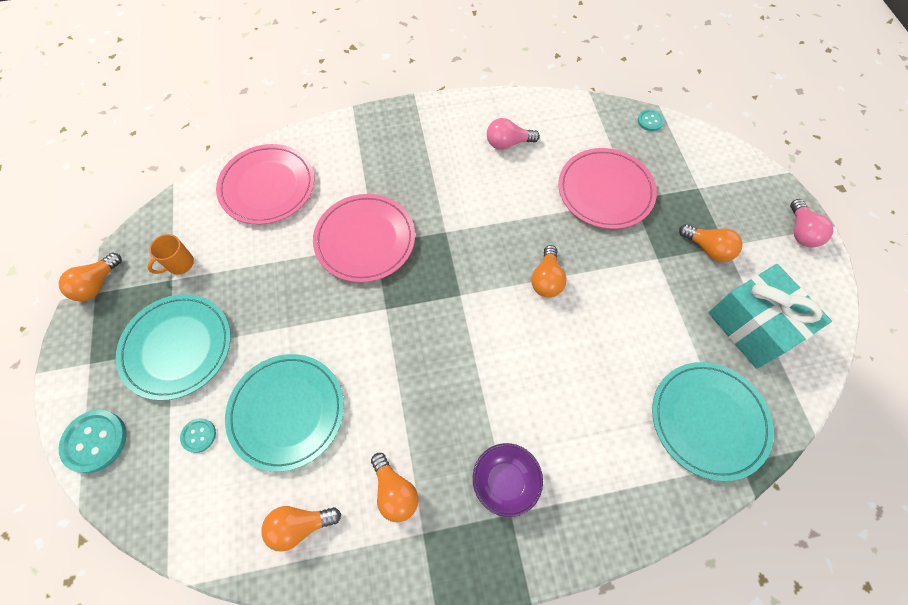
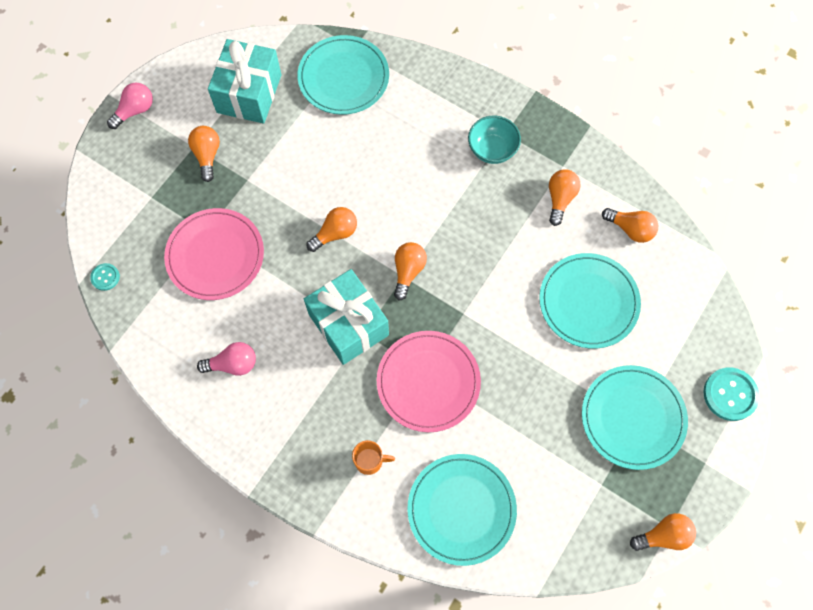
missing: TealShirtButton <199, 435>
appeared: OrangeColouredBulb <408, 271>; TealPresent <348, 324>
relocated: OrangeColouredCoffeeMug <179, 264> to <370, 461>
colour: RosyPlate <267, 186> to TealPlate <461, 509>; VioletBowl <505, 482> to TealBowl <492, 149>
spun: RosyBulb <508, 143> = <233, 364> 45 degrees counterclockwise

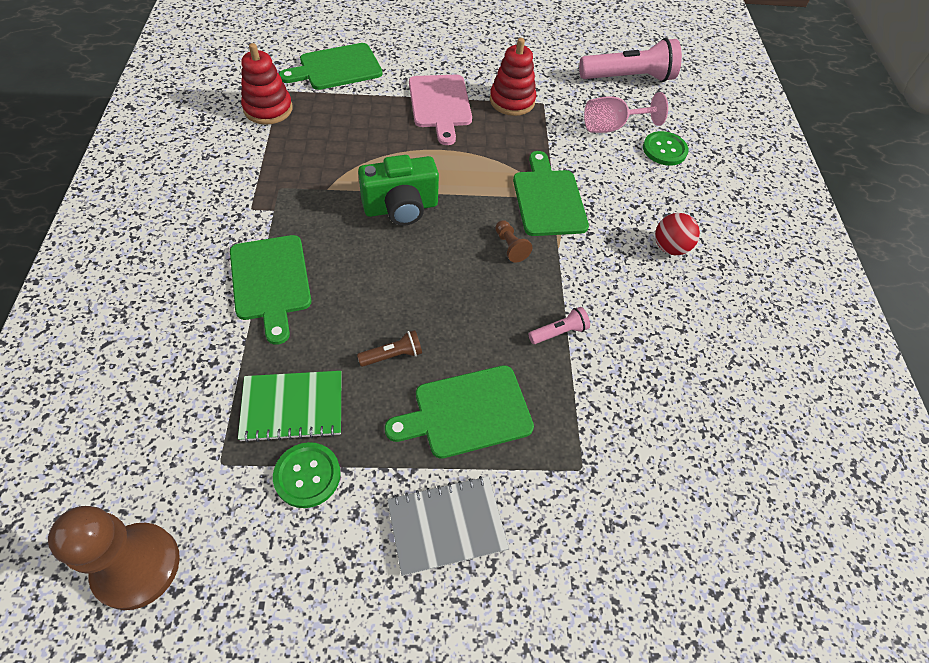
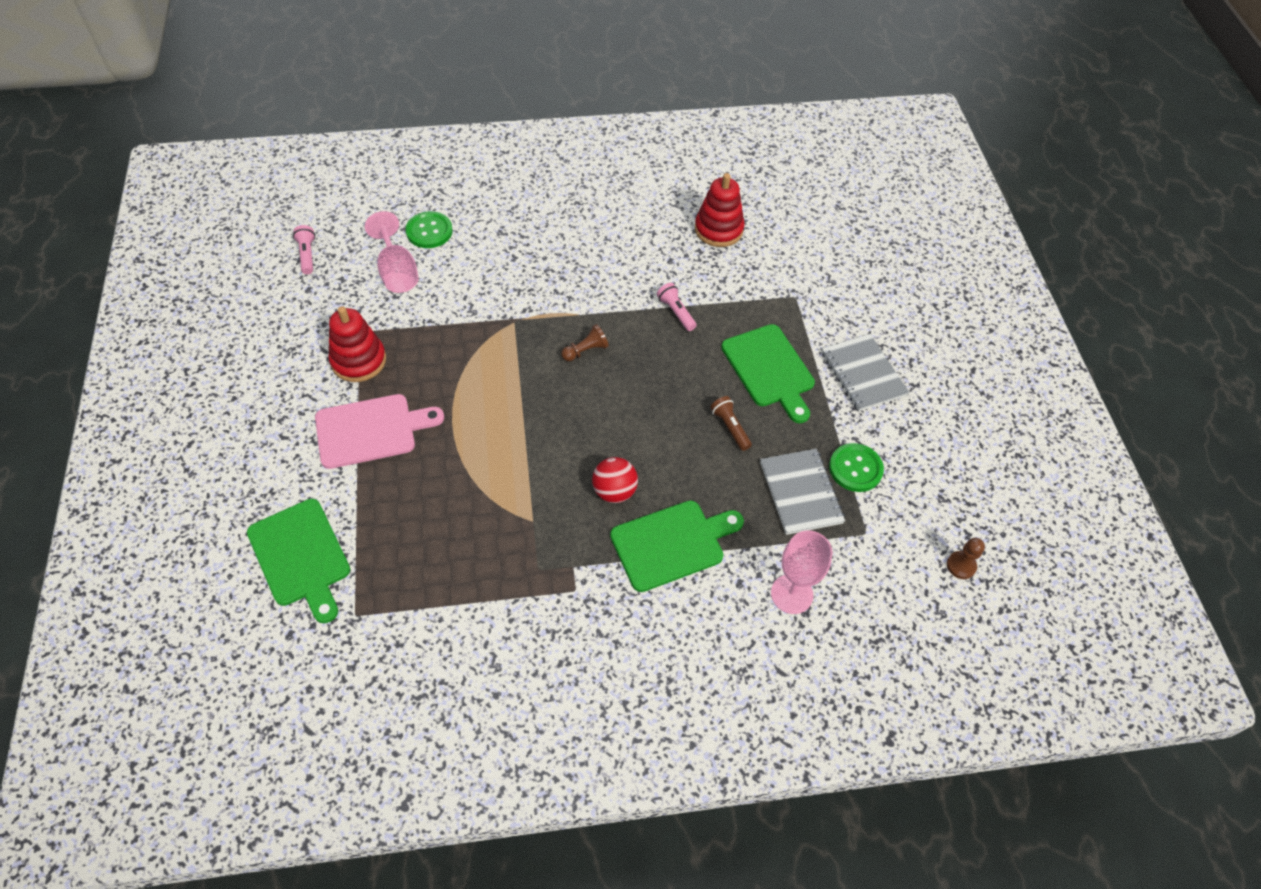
missing: EmeraldChoppingBoard <548, 199>; EmeraldCompactCamera <401, 208>
appeared: RosyGoblet <791, 594>
relocated: CrimsonStackingToy <268, 109> to <718, 229>; CrimsonPlayBall <670, 247> to <614, 491>
colour: EmeraldExerciseBook <292, 407> to GreyExerciseBook <800, 492>
size: RosyTorch <629, 78> = <307, 255> x0.46; BrownGamePawn <137, 566> = <961, 566> x0.45

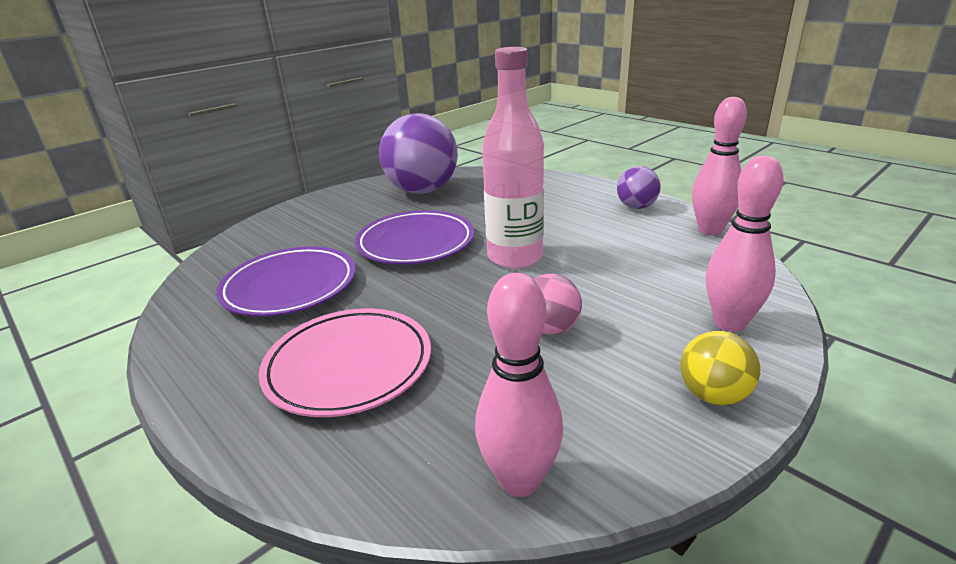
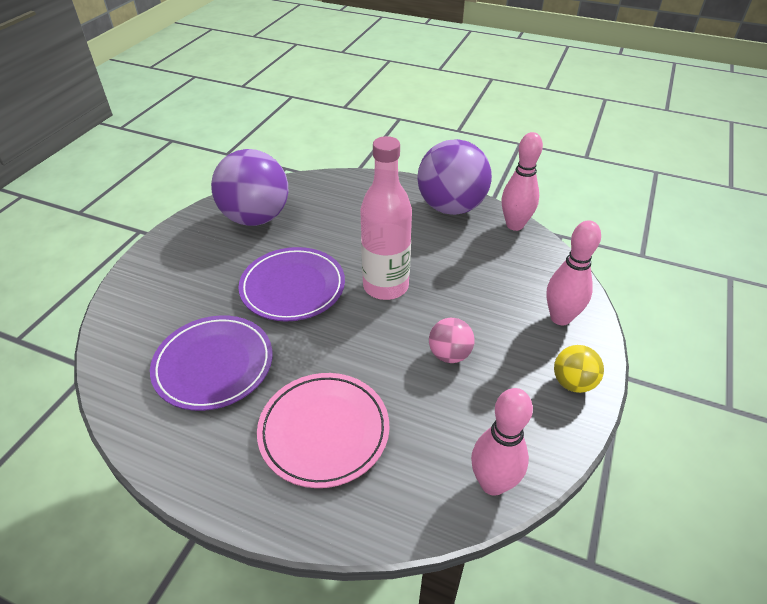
size: VioletPlayBall <636, 207> = <451, 207> x2.06

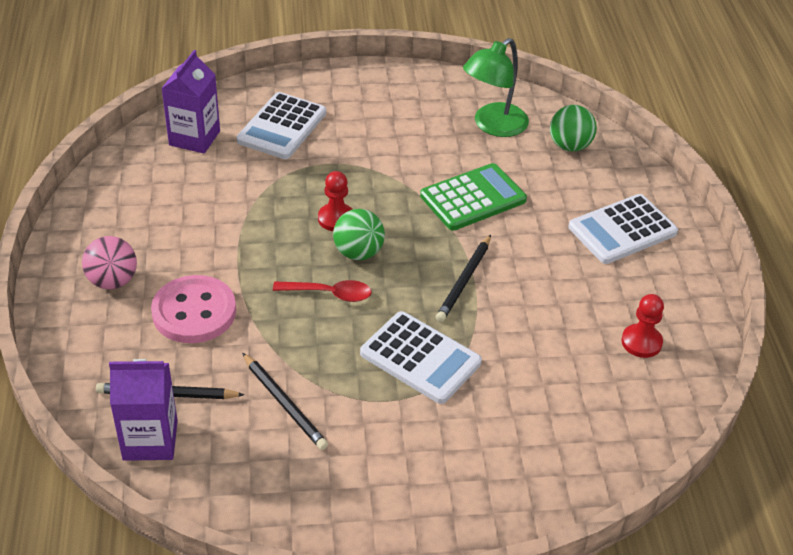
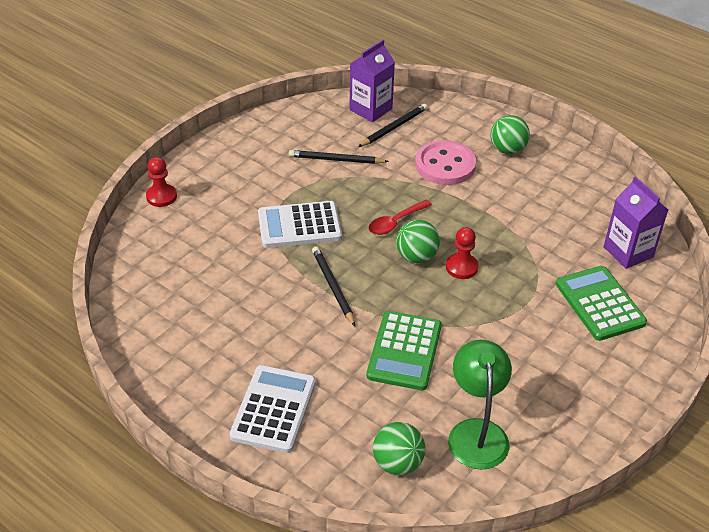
relocated: CrimsonGamePawn <641, 342> to <161, 196>
colour: PureWhitePocketCalculator <282, 127> to EmeraldPocketCalculator <600, 303>; RosyPlayBall <113, 281> to EmeraldPlayBall <507, 149>

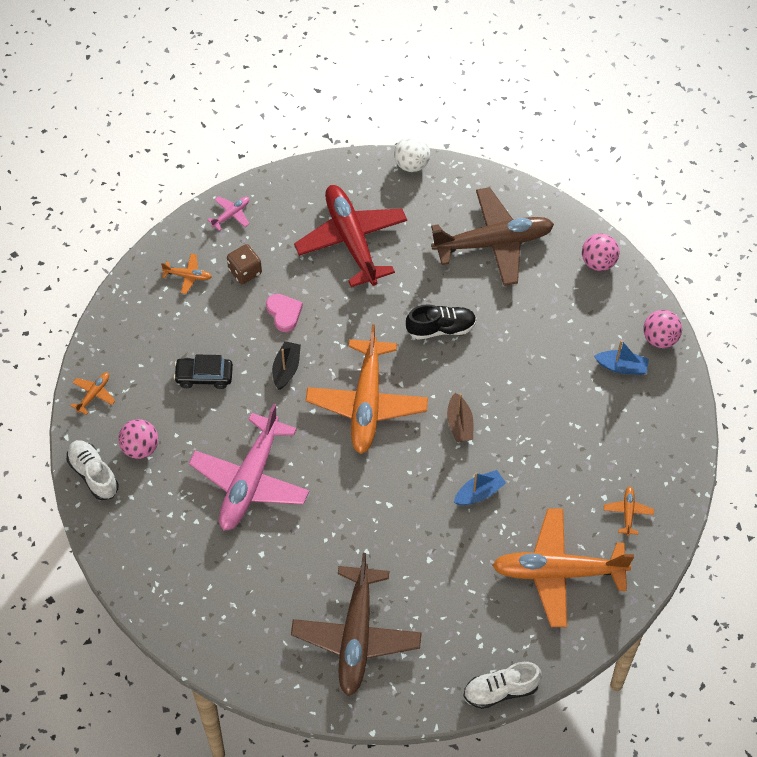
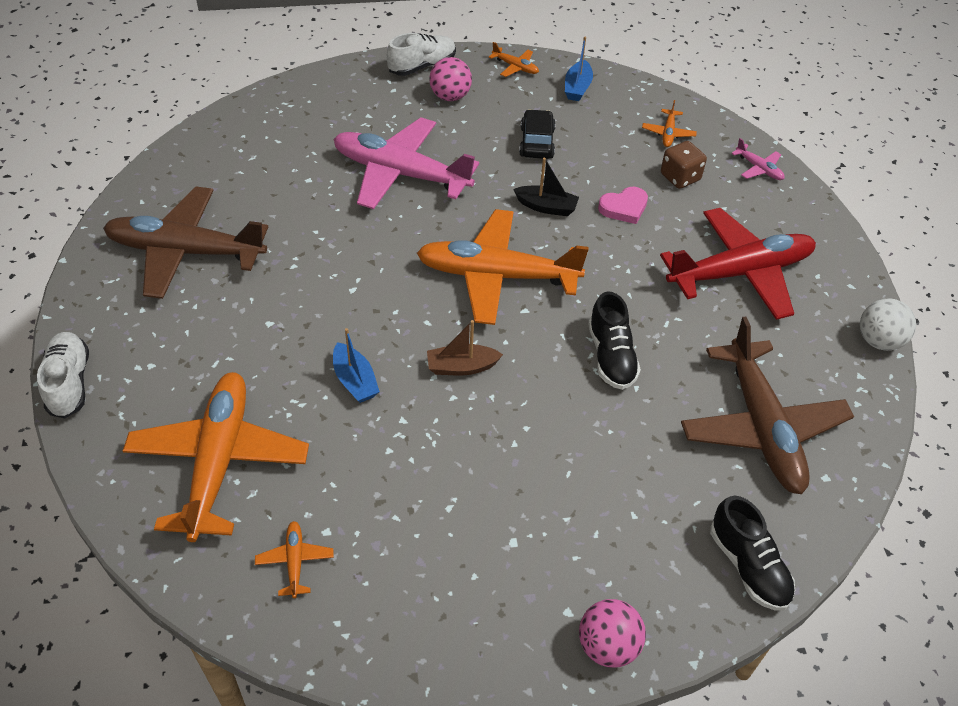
relocated: BlueToyBoat <622, 367> to <577, 88>
exchanged: RosyPlayBall <598, 262> to EbonyLaceUpShoe <748, 566>
spun: OrangeColouredPlane <628, 512> = <295, 561> 105 degrees counterclockwise

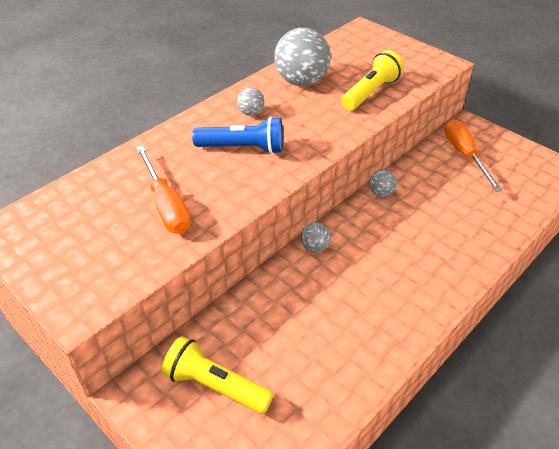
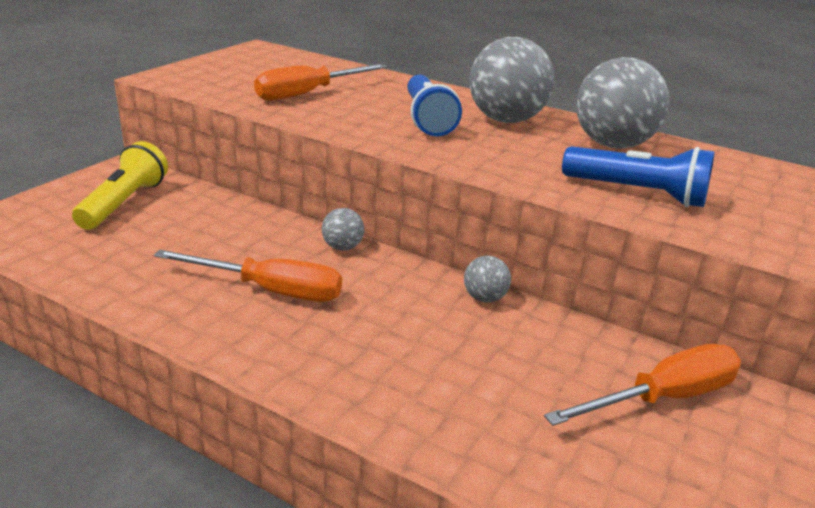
appeared: OrangeColouredFlatScrewdriver <270, 290>
colour: BrightYellowTorch <370, 92> to BlueTorch <637, 193>
size: GreyPlayBall <251, 113> = <506, 120> x2.14

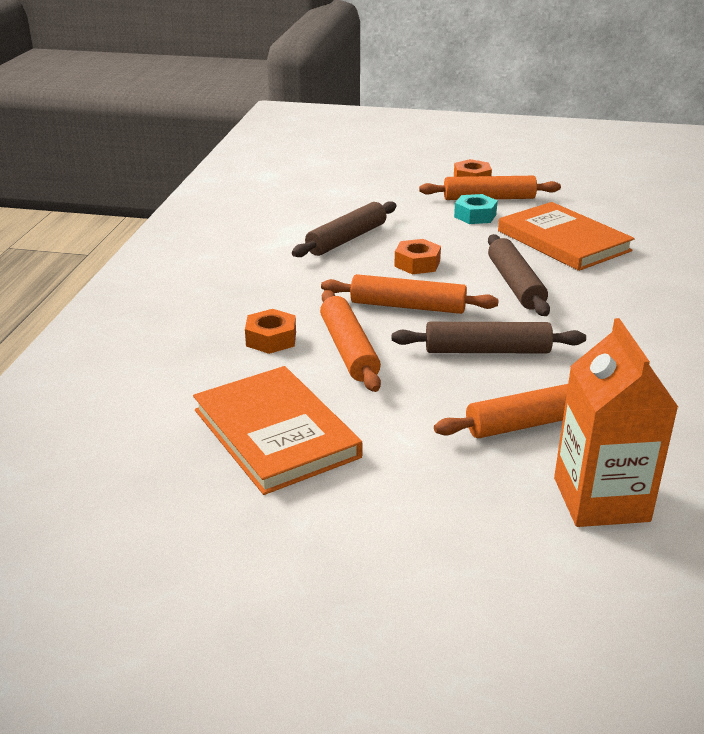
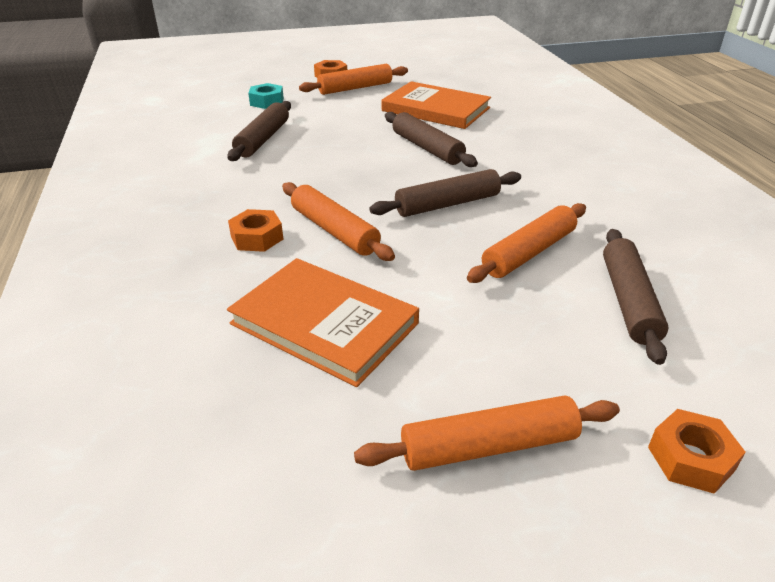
relocated: TealNut <475, 216> to <267, 102>; OrangeColouredNut <417, 264> to <691, 458>; OrangeColouredRollingPin <407, 306> to <489, 446>
exchanged: OrangeColouredJuiceCarton <601, 499> to BrownRollingPin <628, 301>

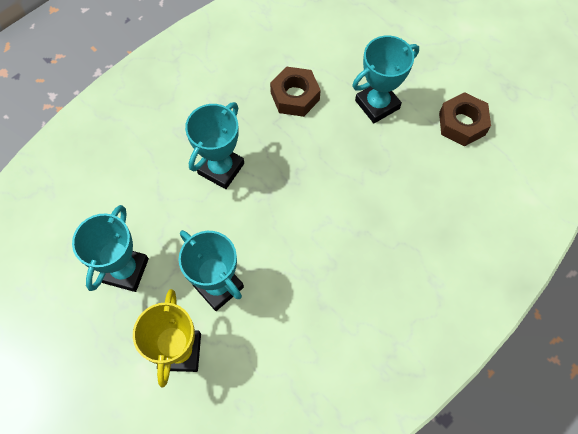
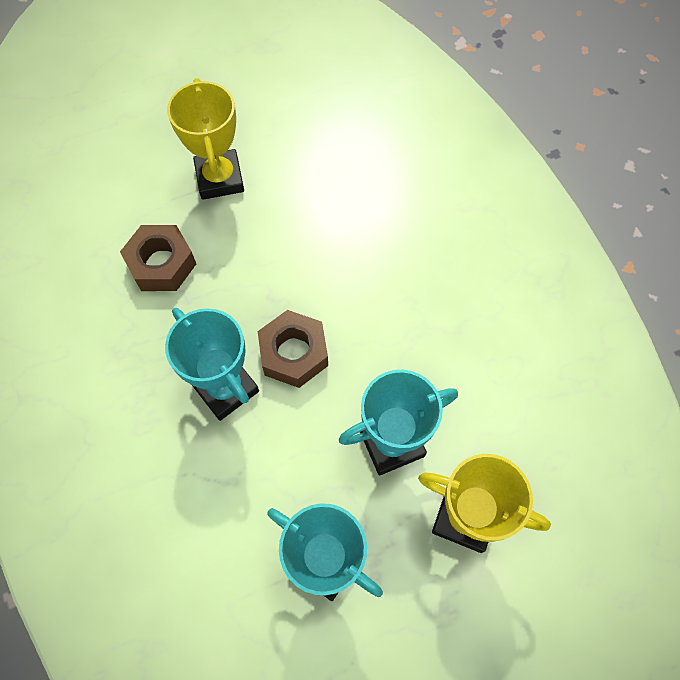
relocated: BrownNut <462, 124> to <294, 353>
colour: TealTrophy <377, 104> to BrightYellowTrophy <219, 178>

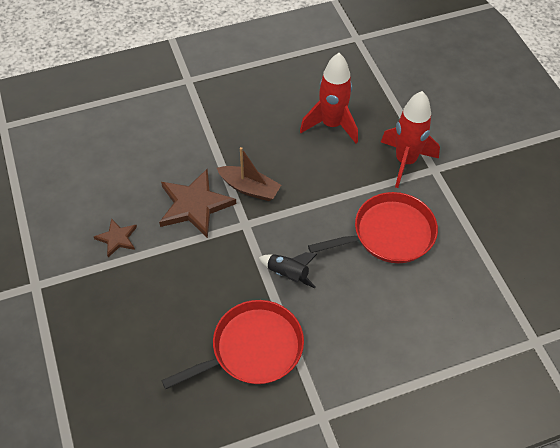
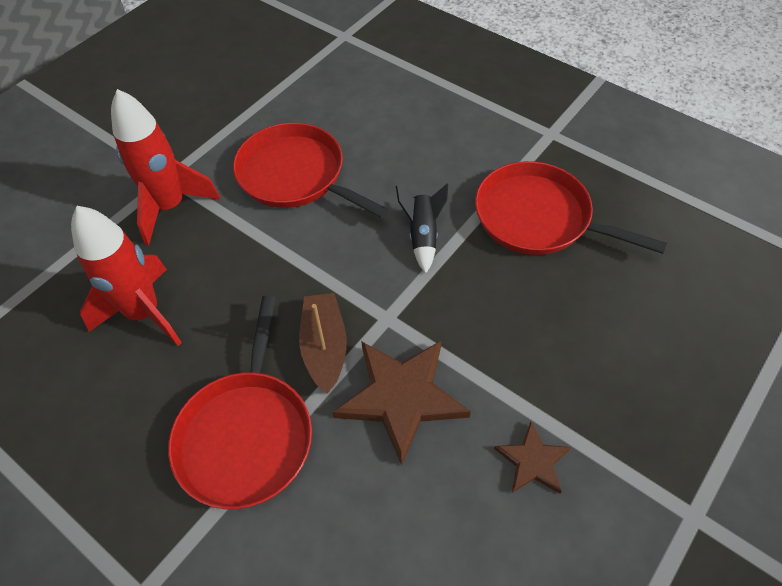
appeared: CrimsonSkillet <246, 434>

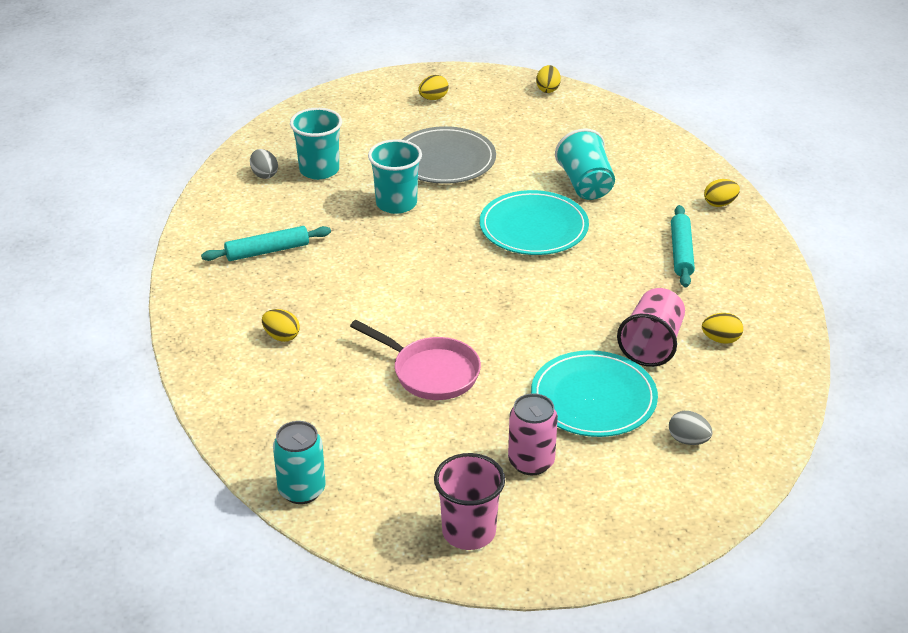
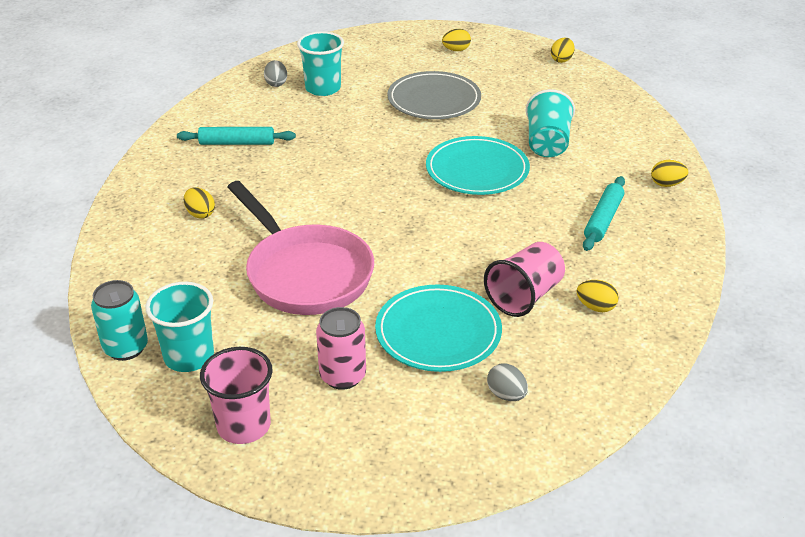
relocated: TealBeaker <396, 203> to <189, 356>
size: RosySkillet <430, 372> = <305, 273> x1.53

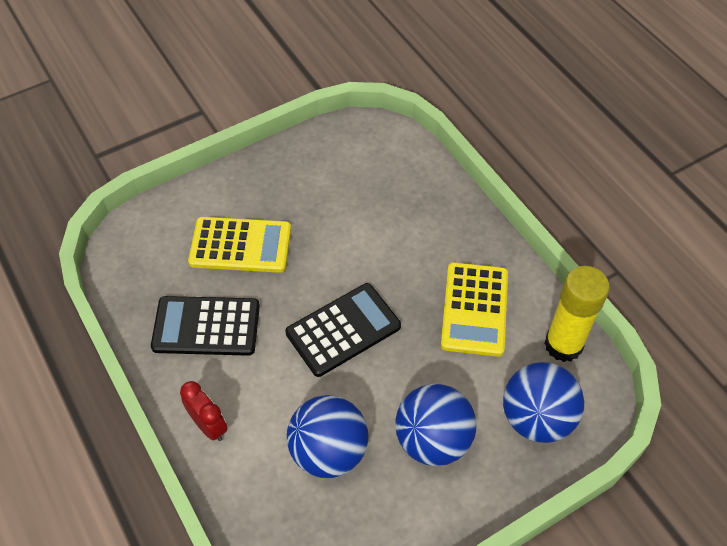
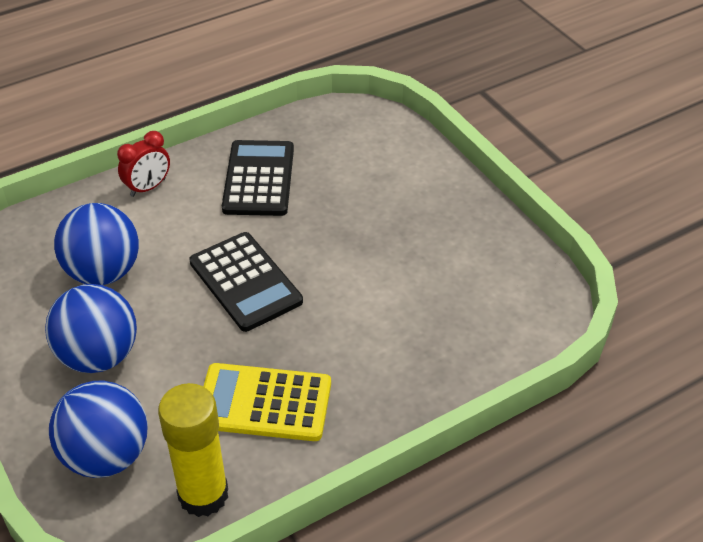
missing: BrightYellowPocketCalculator <240, 245>

